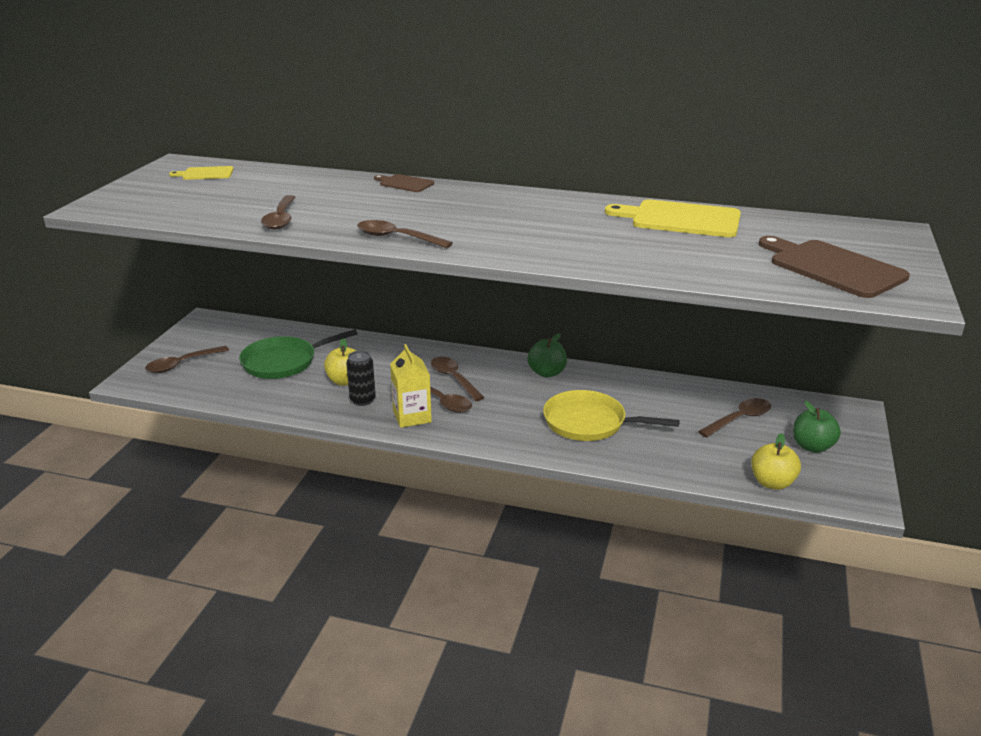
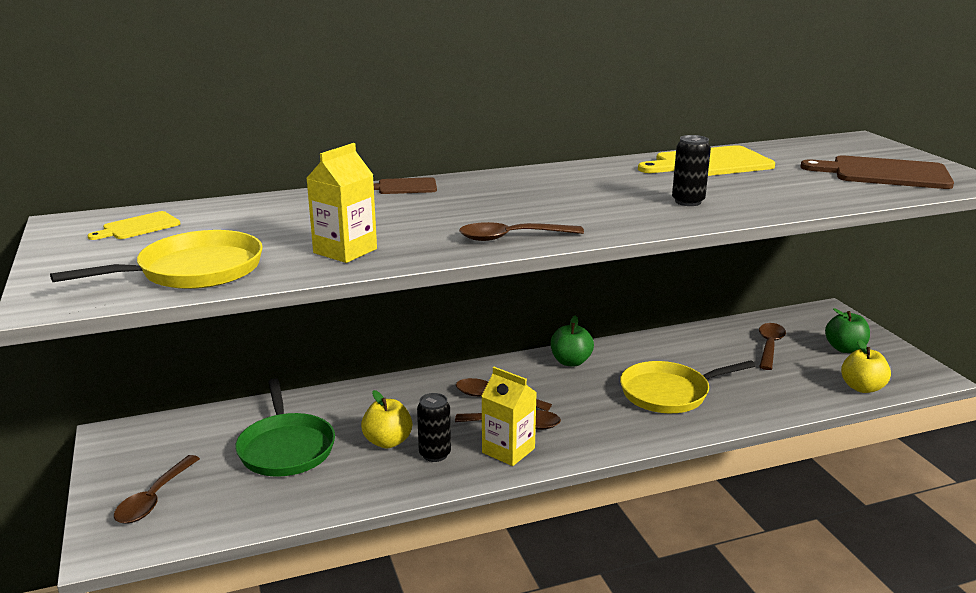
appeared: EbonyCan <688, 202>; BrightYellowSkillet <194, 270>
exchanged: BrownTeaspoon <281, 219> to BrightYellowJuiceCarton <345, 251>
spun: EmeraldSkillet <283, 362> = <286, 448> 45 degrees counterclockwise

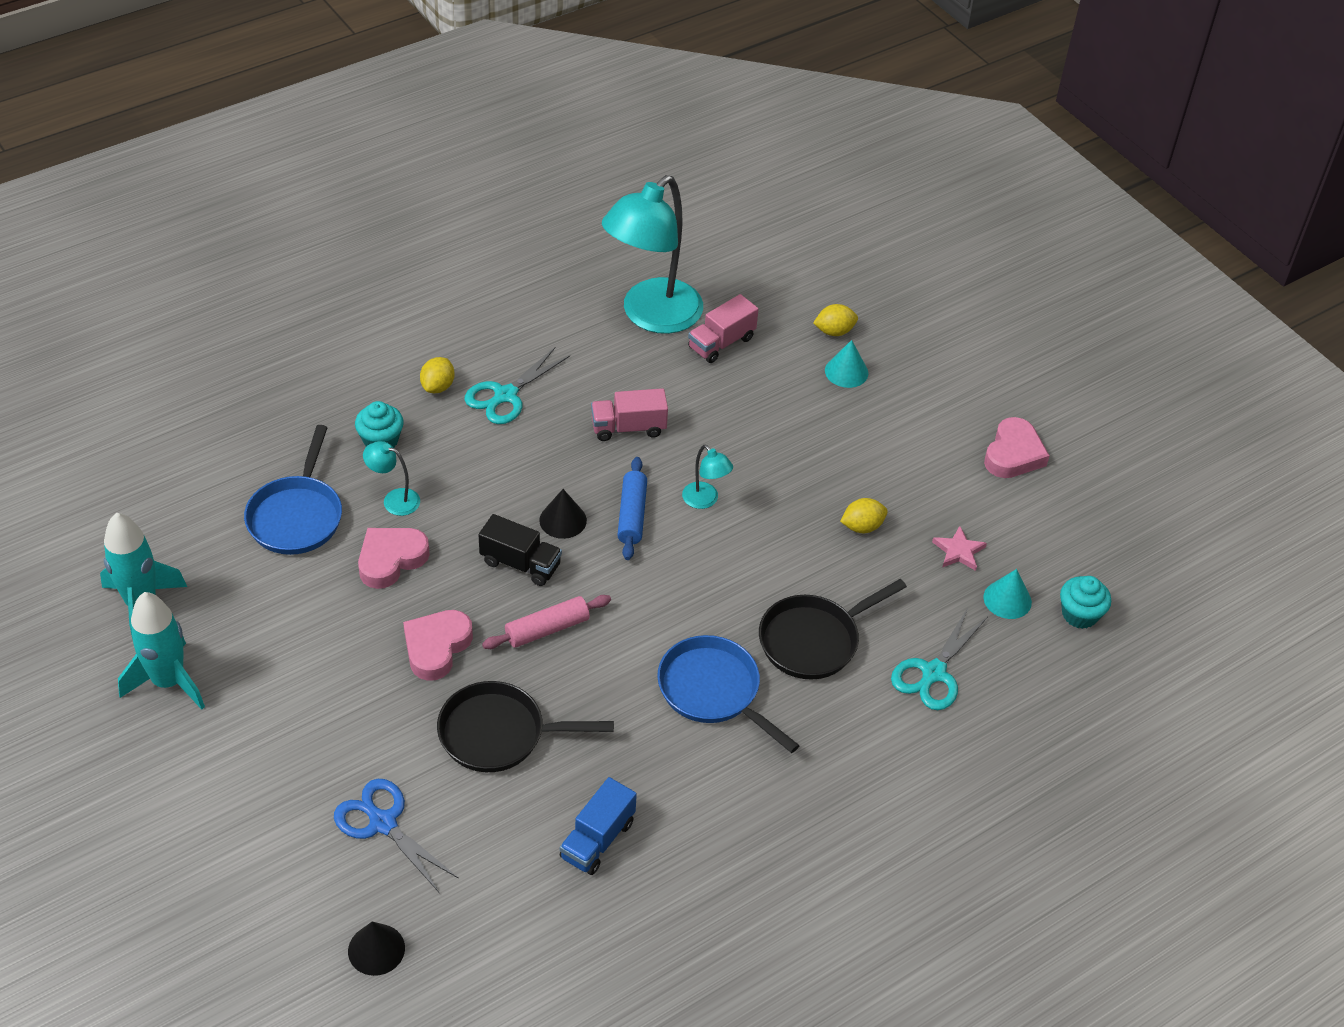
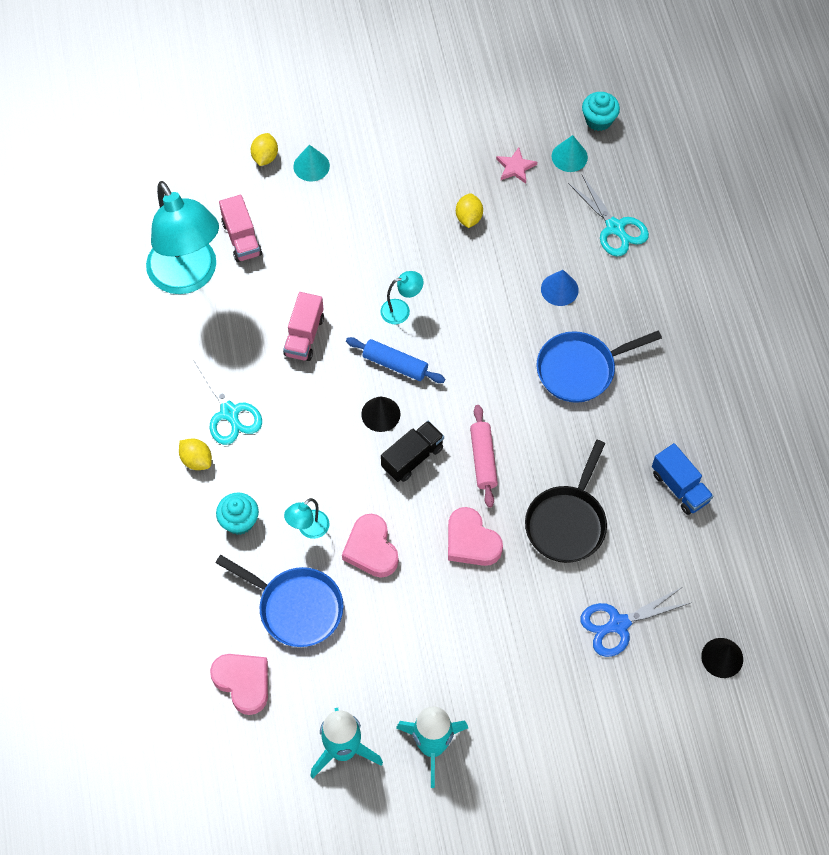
relocated: RosyHeart <1013, 454> to <243, 683>
exchanged: EbonySkillet <813, 640> to BlueSolidCone <559, 289>

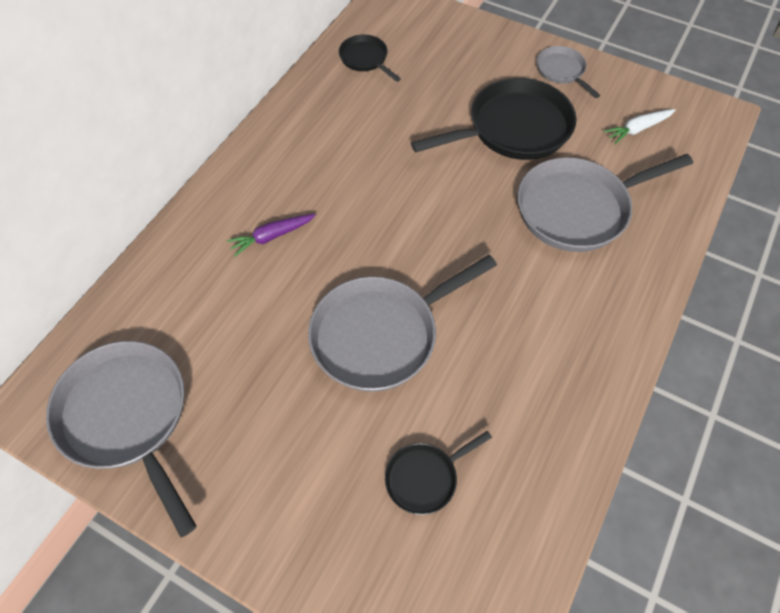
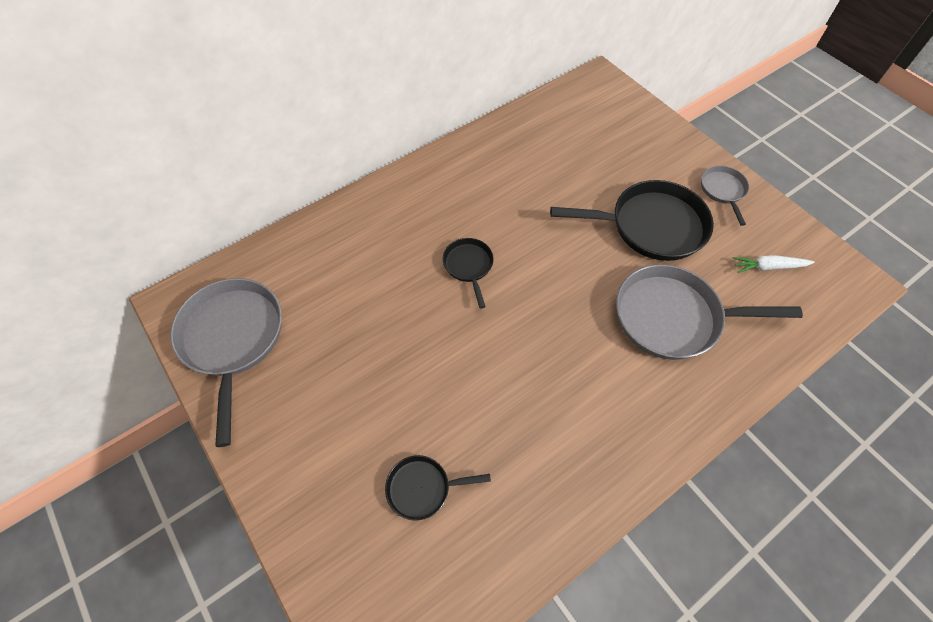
missing: VioletRootVegetable <272, 236>; GreySkillet <381, 334>
relocated: EbonySkillet <365, 59> to <469, 266>

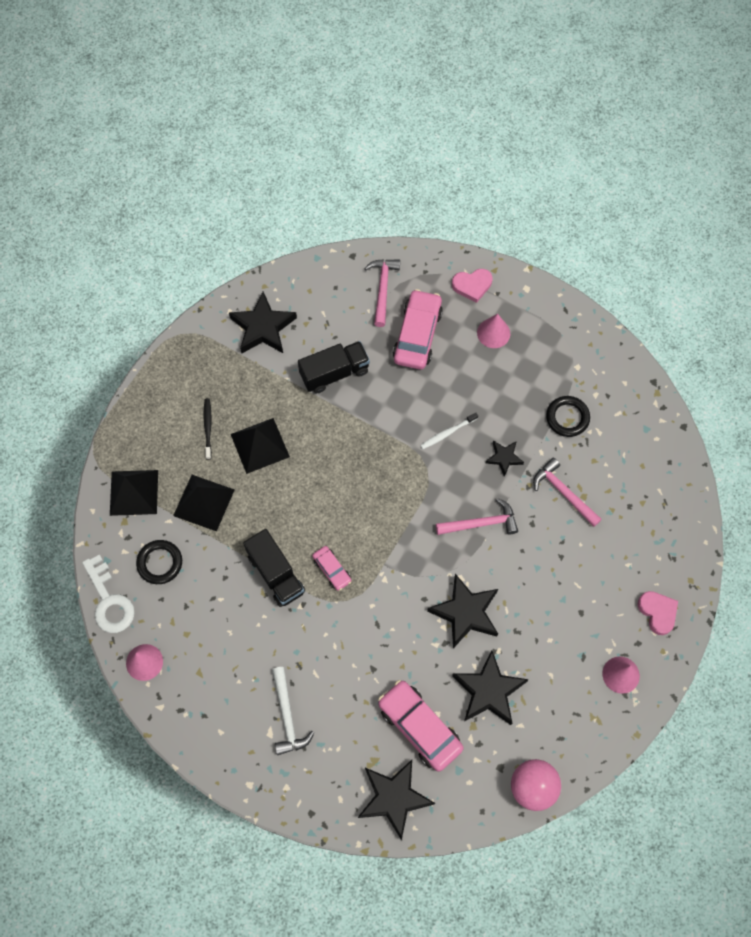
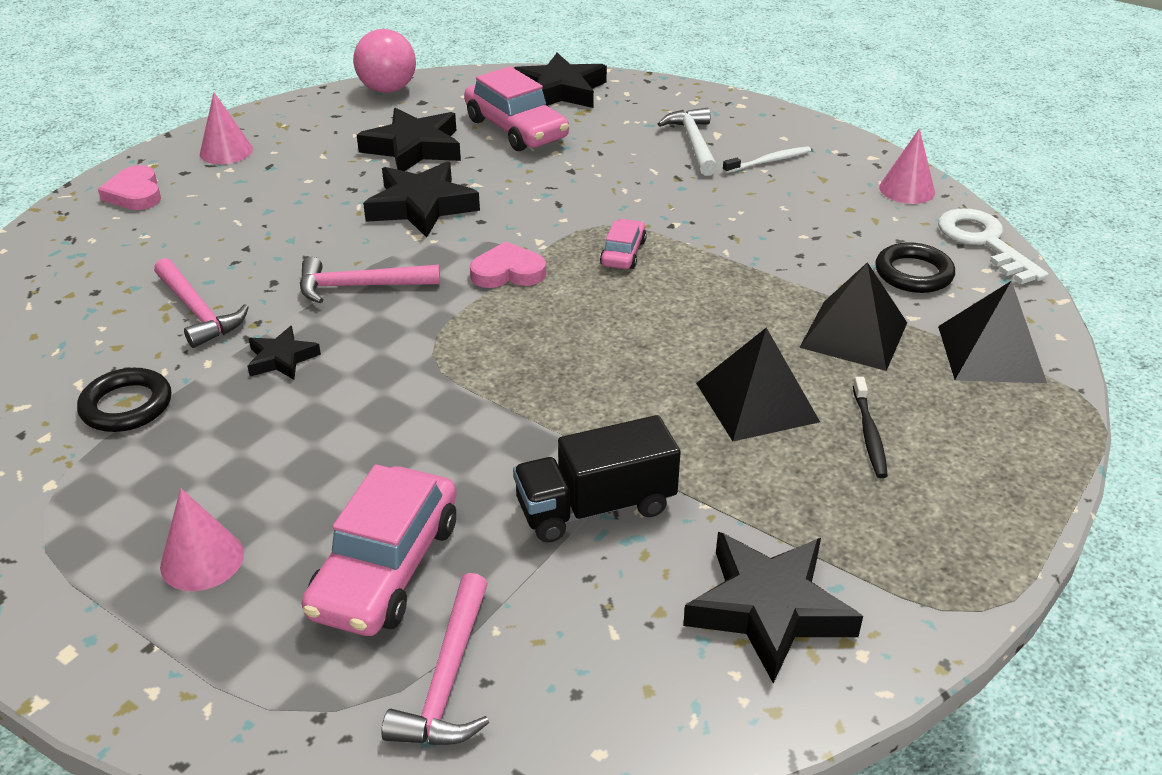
missing: EbonyLorry <276, 574>
relocated: RosyHeart <472, 285> to <508, 272>; PureWhiteToothbrush <447, 433> to <769, 161>
spun: RosyCar <332, 570> = <623, 253> 45 degrees clockwise

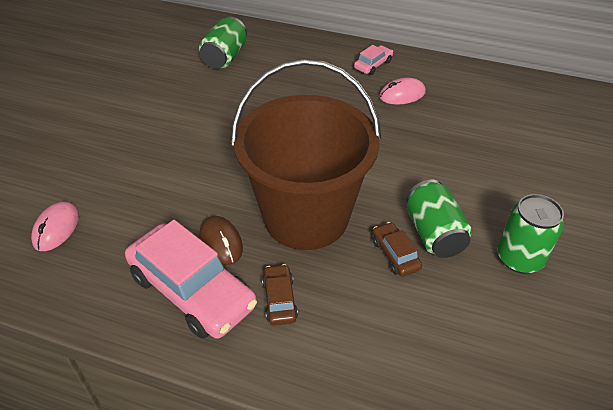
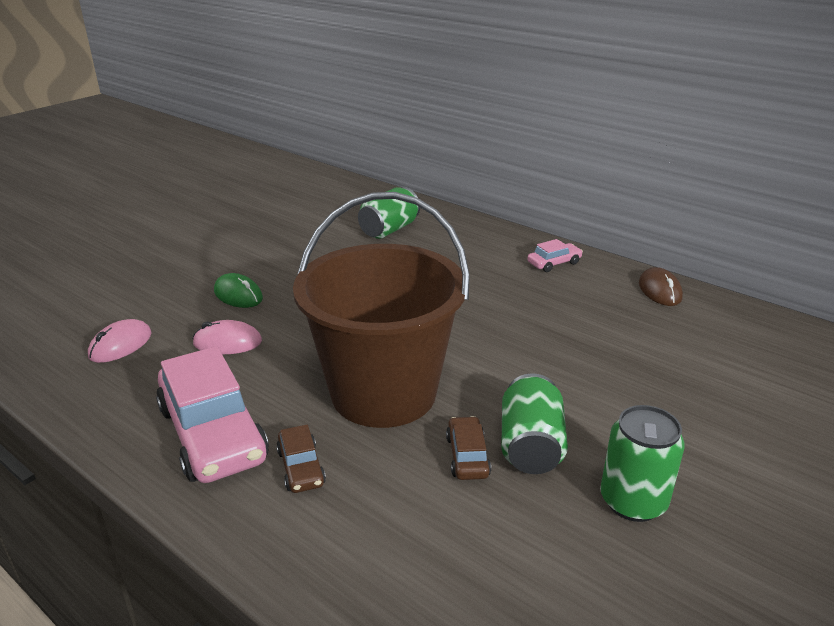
appeared: EmeraldComputerMouse <238, 295>
relocated: RosyComputerMouse <402, 94> to <227, 342>; BrownComputerMouse <221, 242> to <659, 291>
spun: BrownCar <279, 300> = <301, 468> 150 degrees clockwise

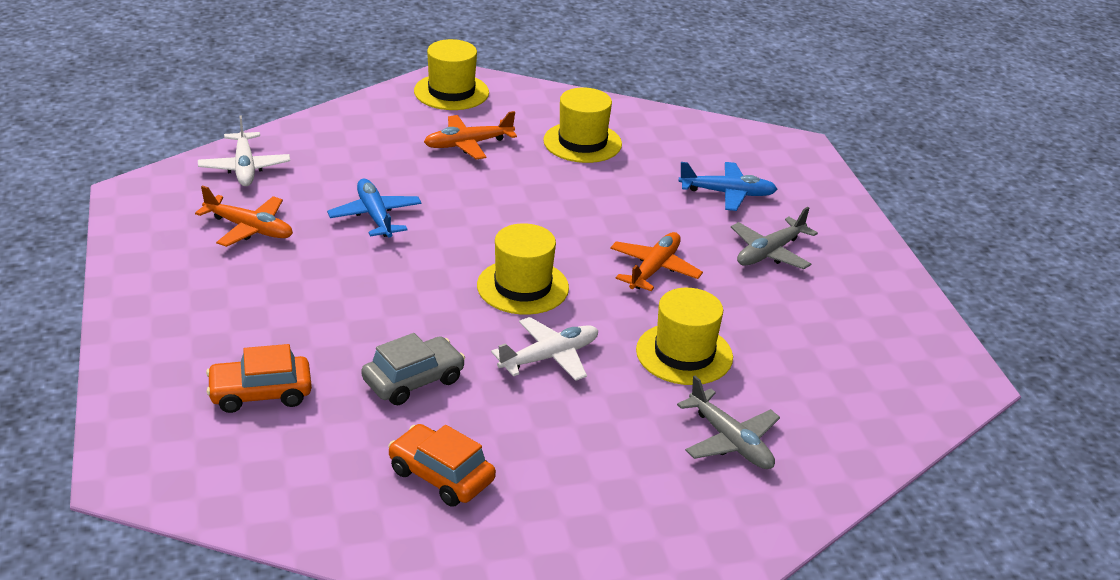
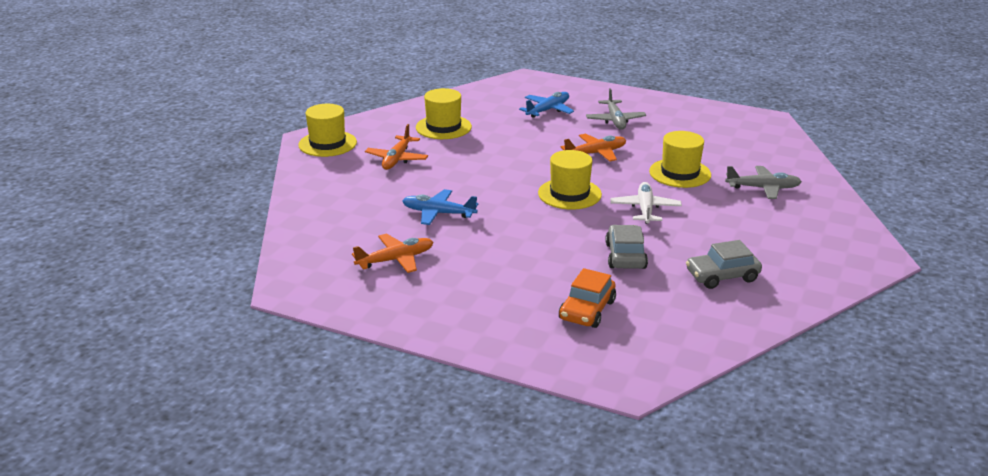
missing: PureWhitePlane <244, 167>
colour: OrangeColouredCar <441, 476> to GreyCar <722, 276>
spun: OrangeColouredPlane <654, 269> = <595, 153> 90 degrees clockwise

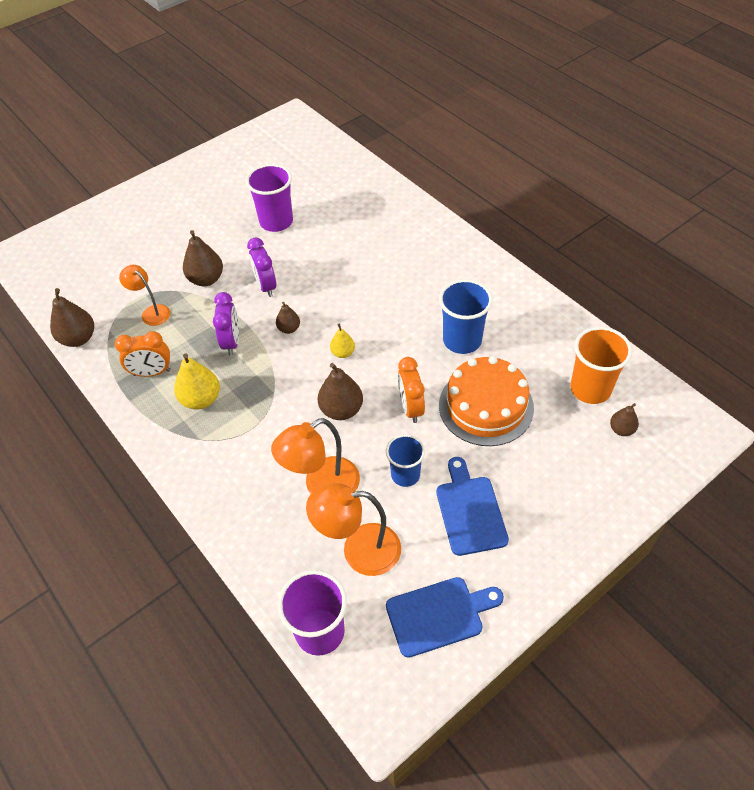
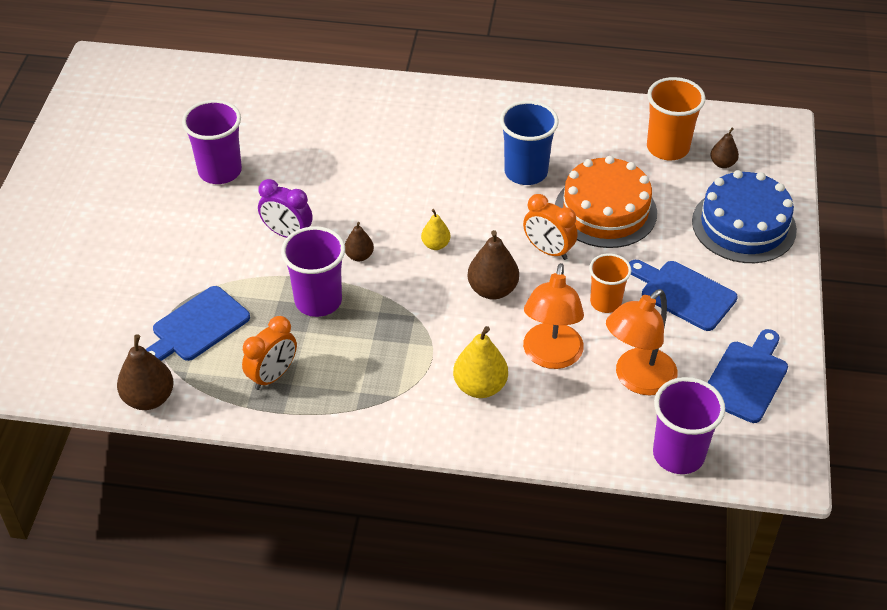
missing: BrownPear <206, 279>
appeared: BlueCake <743, 225>
relocated: BrightYellowPear <201, 399> to <480, 386>
exchanged: OrangeColouredLamp <151, 312> to BlueChoppingBoard <197, 326>; VioletBedsideClock <231, 342> to VioletBeaker <318, 301>
colour: BlueBeaker <405, 475> to OrangeColouredBeaker <605, 302>

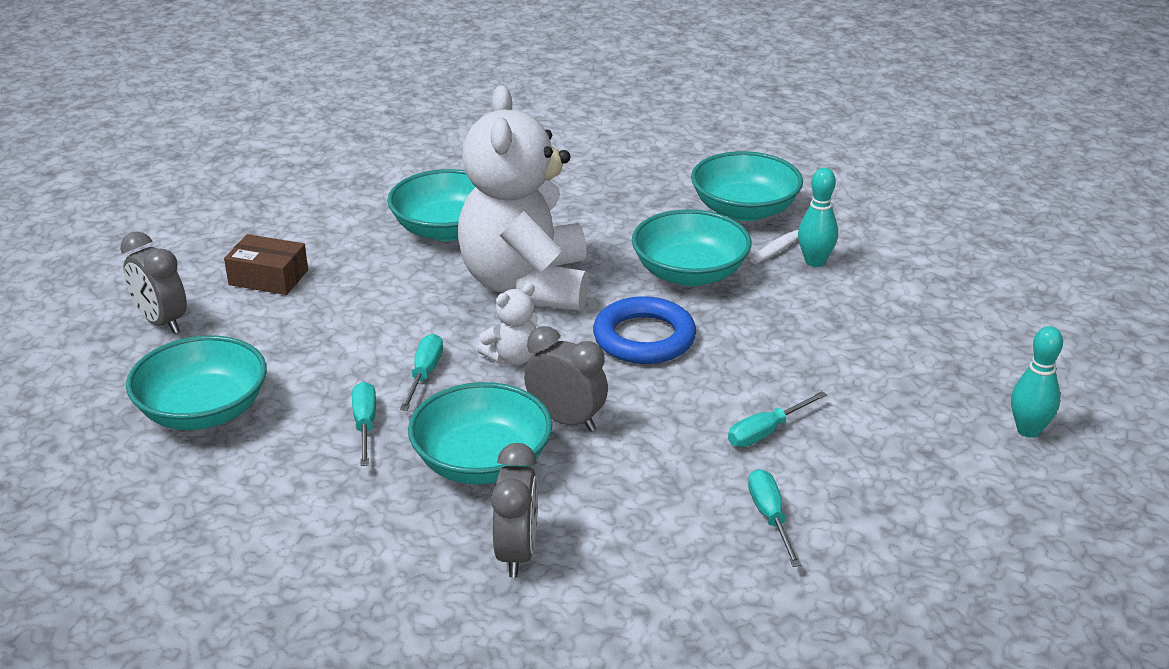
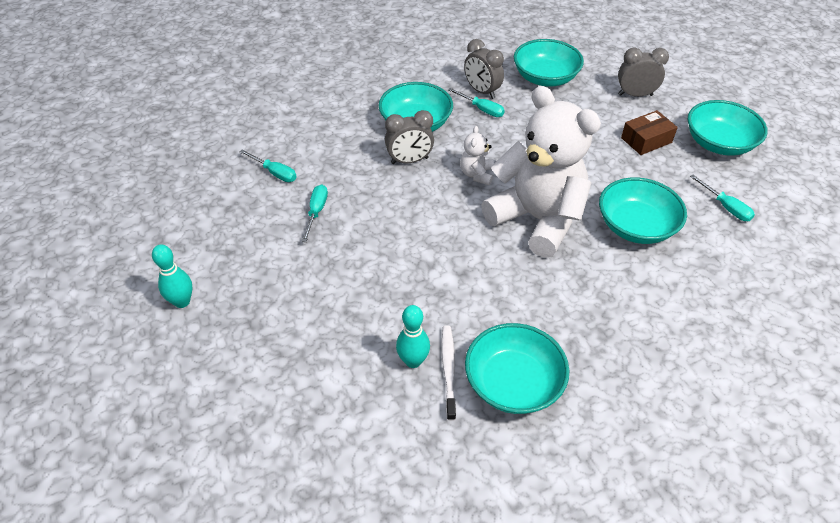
missing: BlueHoop <644, 338>
relocated: TealBowl <689, 273> to <718, 143>; TealFlatScrewdriver <424, 374> to <725, 207>; GreyBedsideClock <517, 553> to <482, 91>

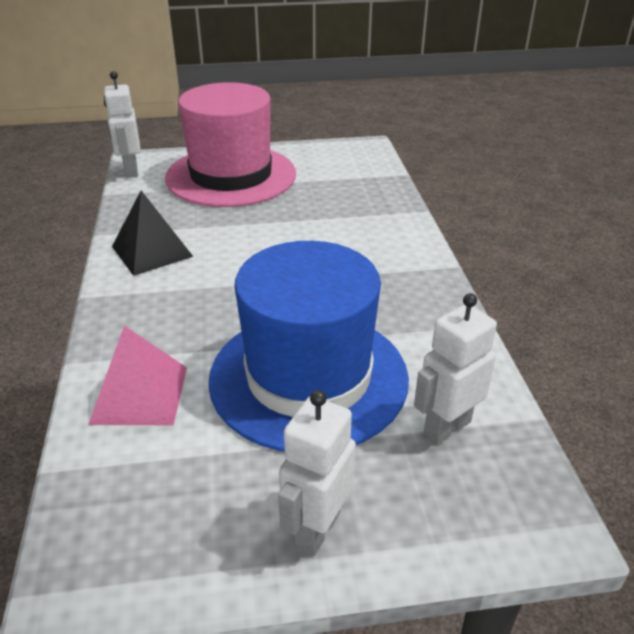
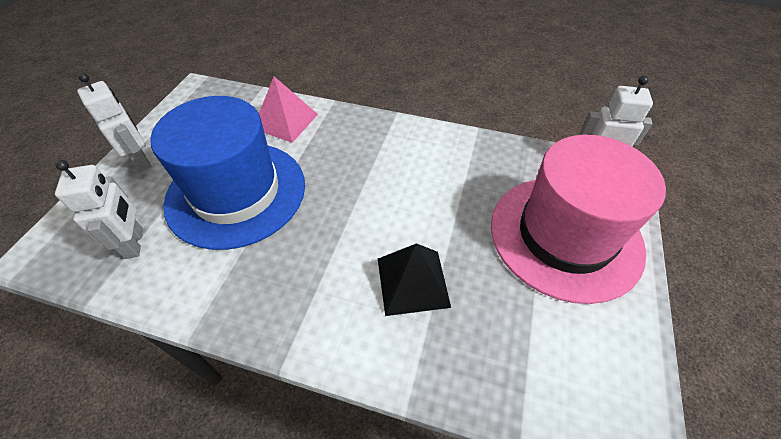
relocated: EbonySolidPyramid <151, 251> to <413, 282>

